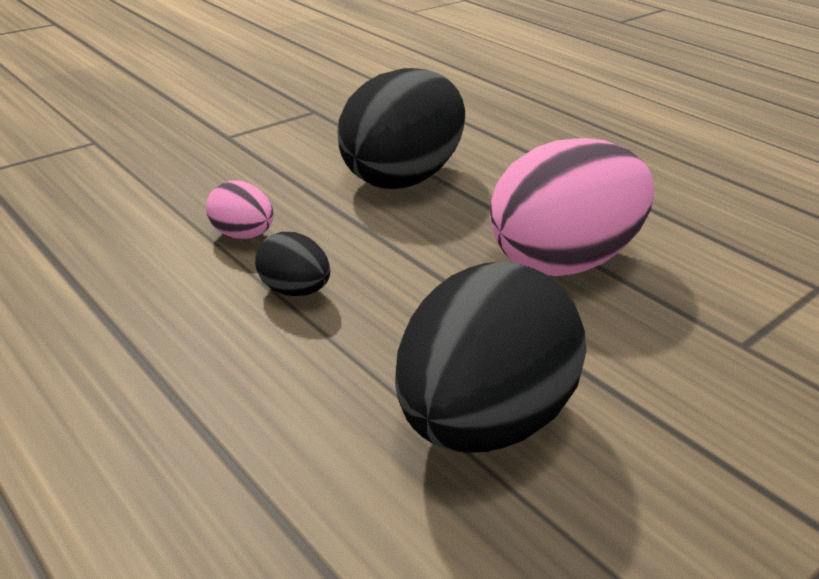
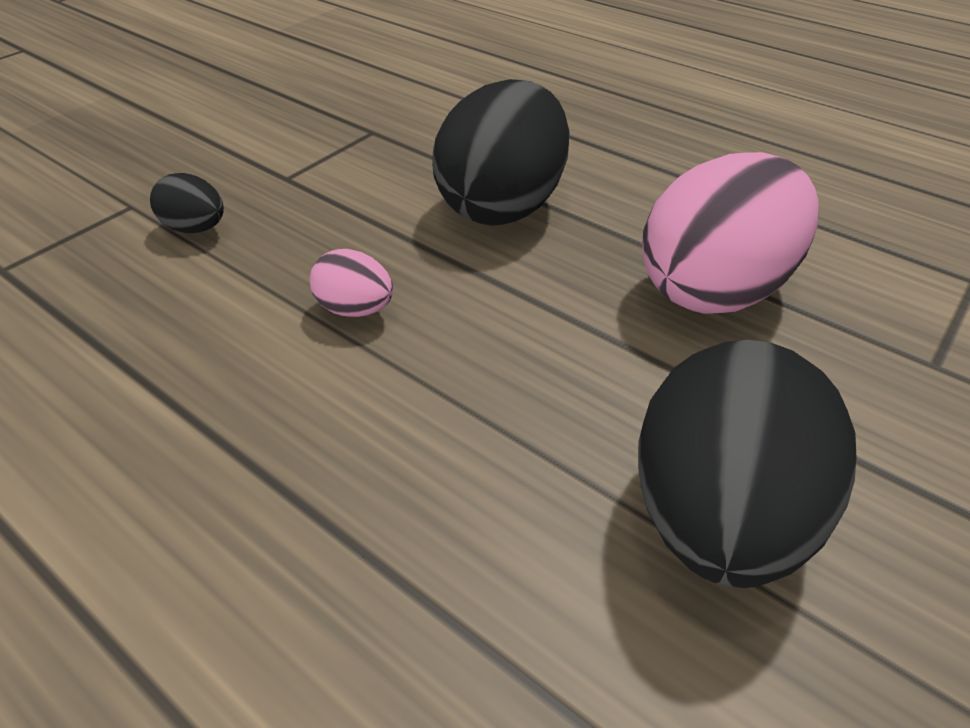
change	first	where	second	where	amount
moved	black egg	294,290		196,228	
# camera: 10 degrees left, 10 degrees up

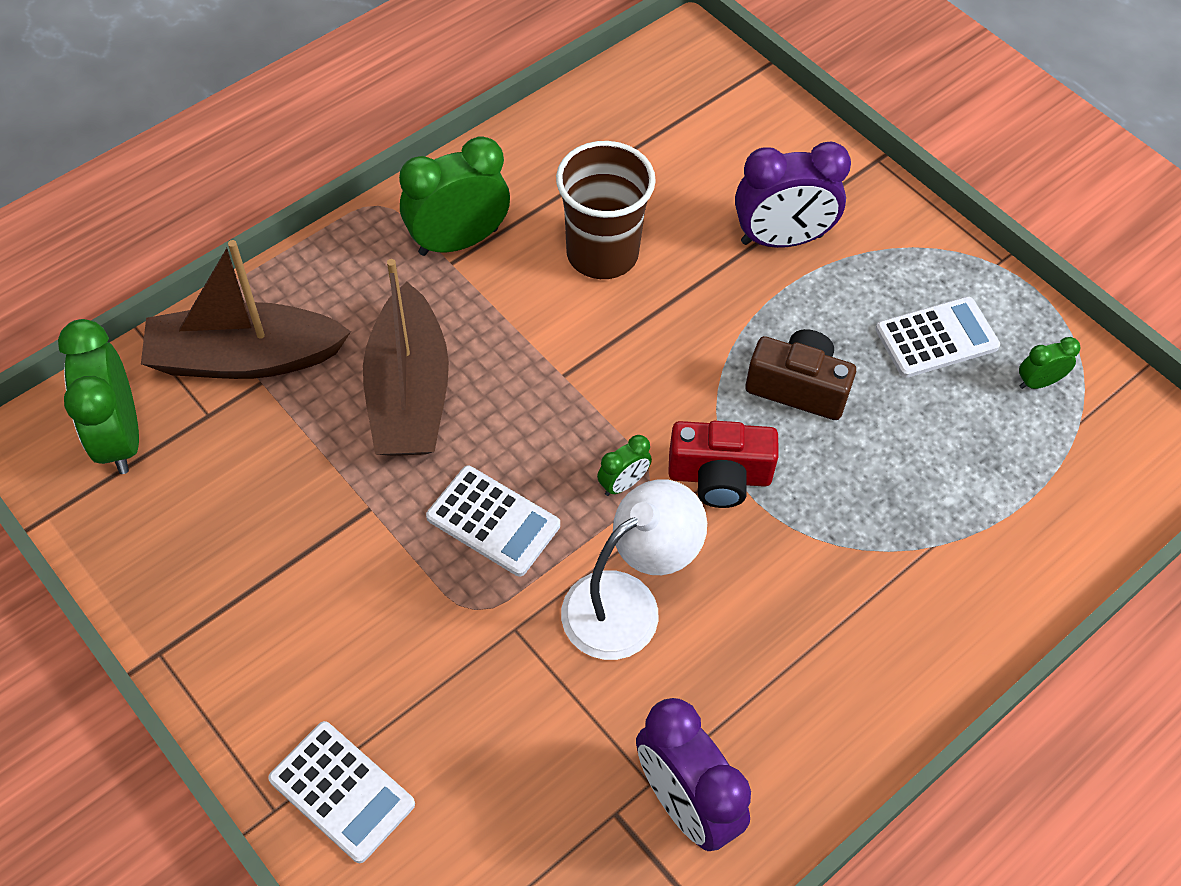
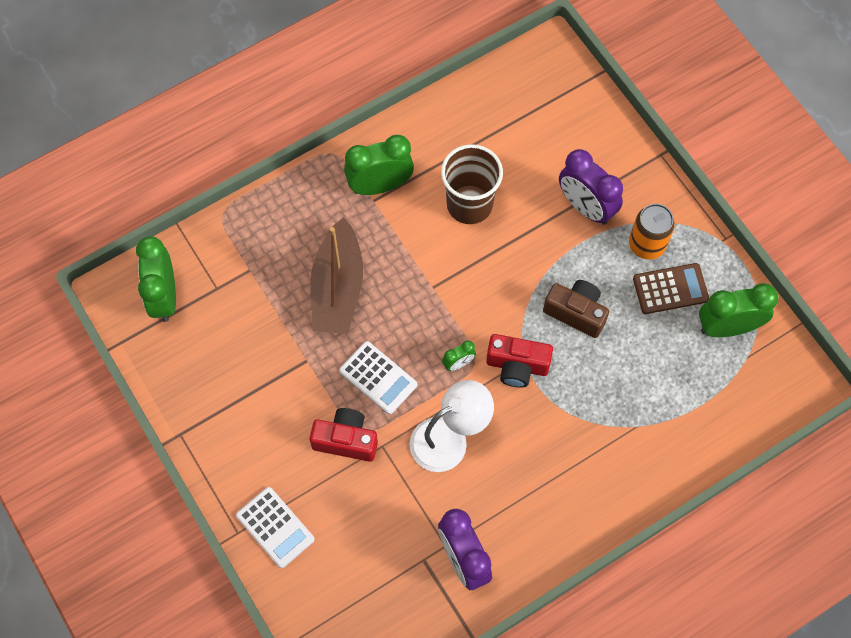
change	first	where	second	where	amount
added			red camera	346,440	
turned	purple clock	781,239		586,207	45 degrees clockwise
added			orange can	647,244	
recoloured	white calculator	936,338	brown calculator	670,289	
resized	green clock	1038,382		727,327	x2.07
removed	brown boat	245,358			
# camera: 10 degrees right, 10 degrees up

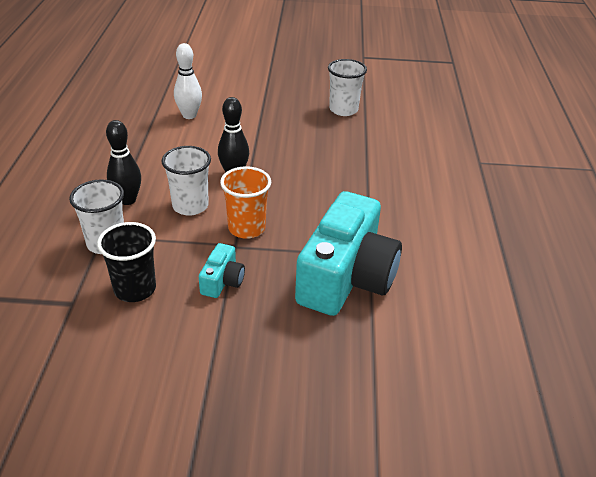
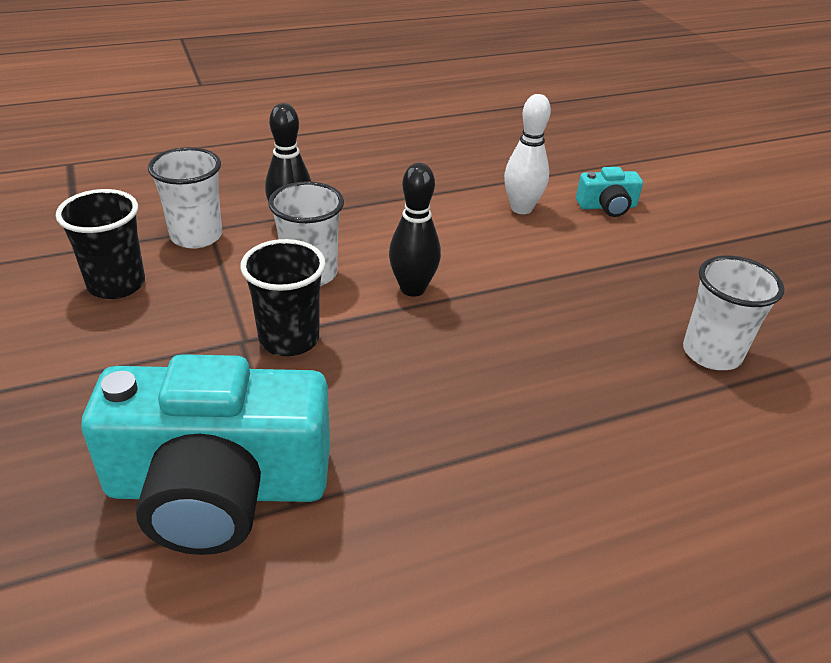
change	first	where	second	where	amount
recoloured	orange cup	246,228	black cup	289,339	
moved	turquoise camera	222,281		607,206	
# camera: 65 degrees right, 0 degrees up

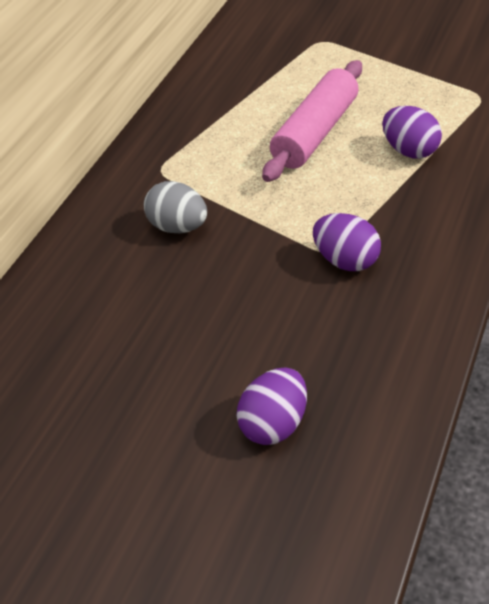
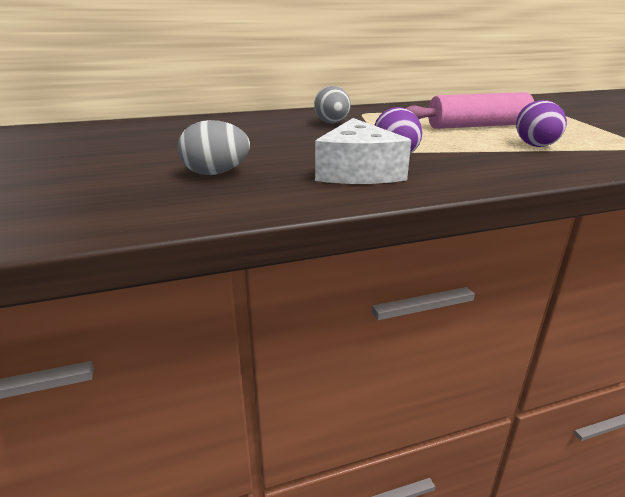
change	first	where	second	where	amount
recoloured	purple egg	274,423	grey egg	216,173	
added			white cheese	357,171	
# camera: 45 degrees right, 20 degrees down

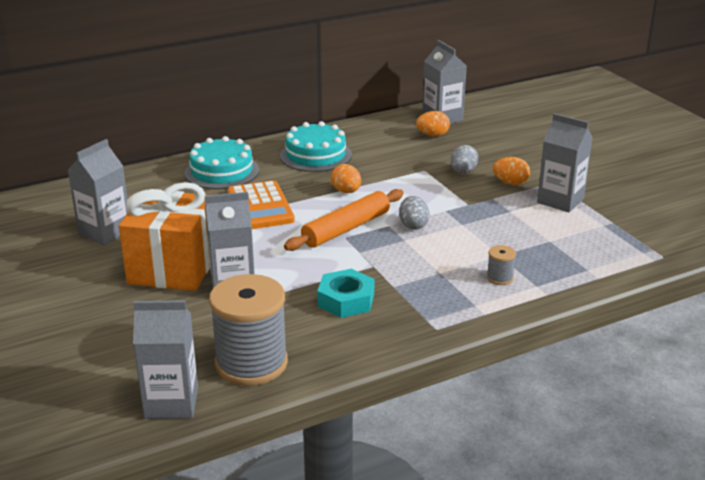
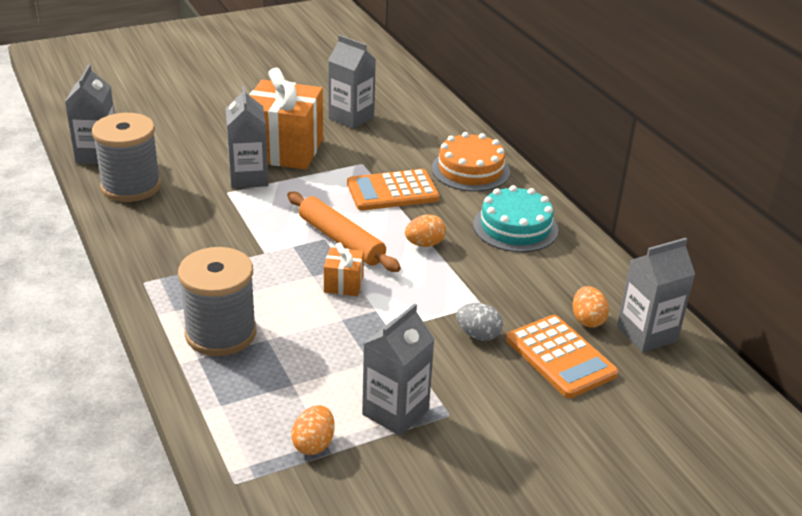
change	first	where	second	where	amount
resized	grey spool	499,278		221,333	x2.39
moved	orange egg	510,183		313,444	
replaced	grey egg	413,225	orange gift	343,284	
recoloured	turquoise cake	222,171	orange cake	470,170	
added			orange calculator	560,357	
removed	turquoise nut	346,300			
# camera: 90 degrees right, 5 degrees up

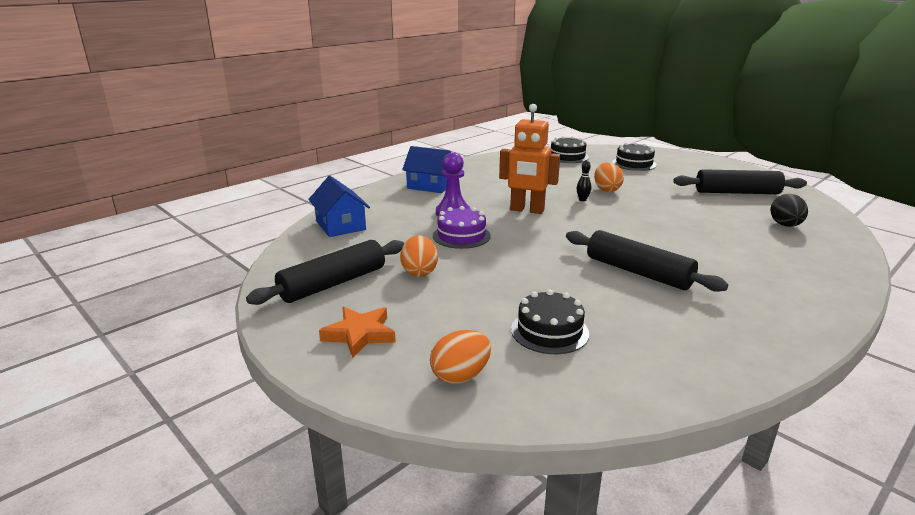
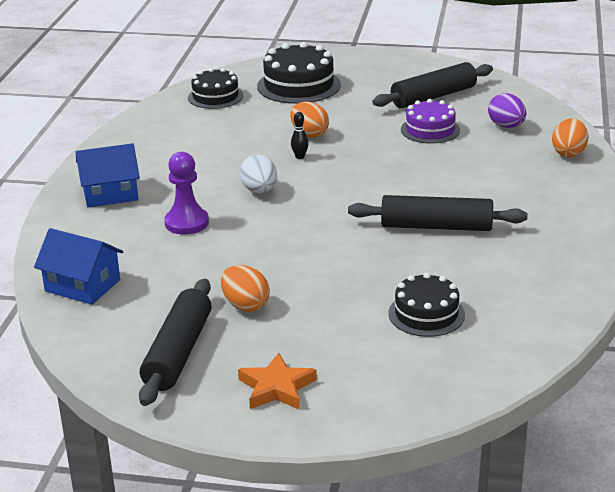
change	first	where	second	where	amount
replaced	orange robot	527,210	white egg	259,191	
resized	black cake	634,163		298,85	x1.53
moved	purple cake	461,236		430,130	
recoloured	black egg	785,225	purple egg	506,126	
moved	orange egg	460,376		568,153	
# camera: 35 degrees left, 5 degrees up

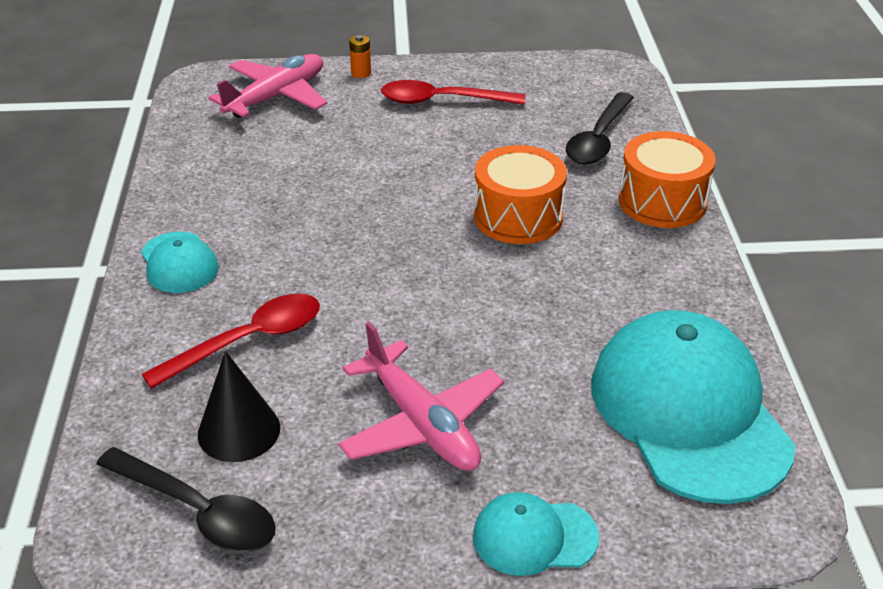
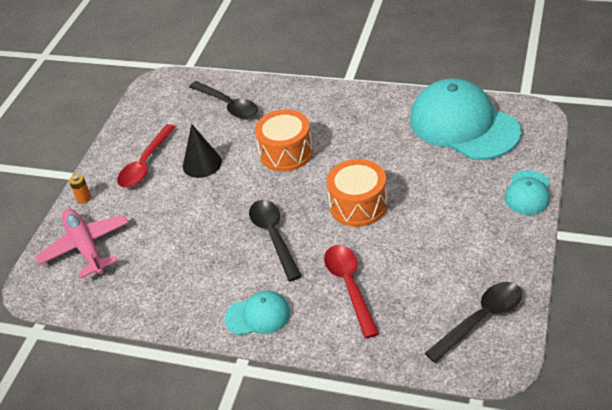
change	first	where	second	where	amount
moved	black cone	239,431		202,164	
added			black spoon	274,236	
moved	orange drum	662,201		358,205	
turned	turquoise cap	689,412		463,125	45 degrees clockwise
removed	pink plane	422,423			
# camera: 65 degrees left, 5 degrees up

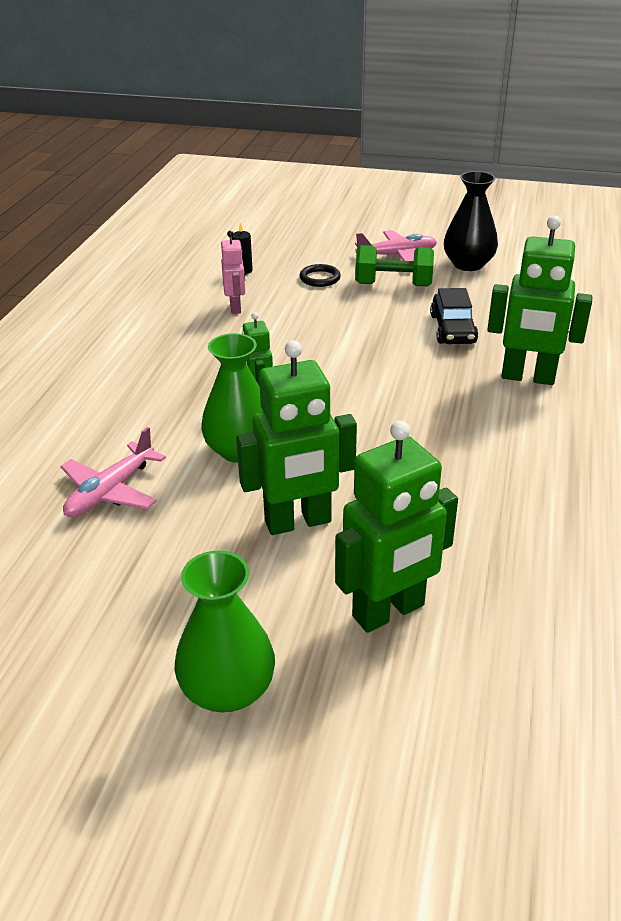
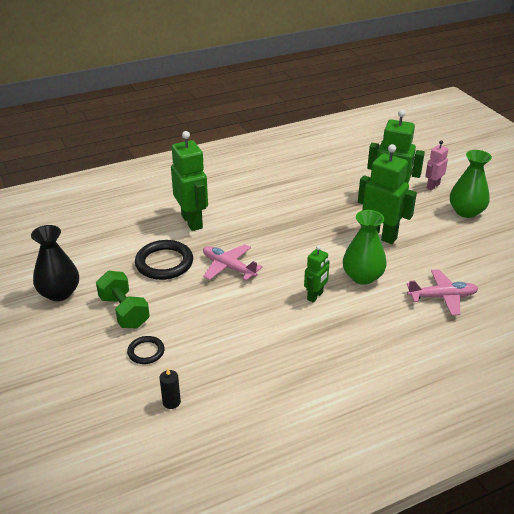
change	first	where	second	where	amount
replaced	black car	452,329	black ring	164,263	
moved	pink plane	397,255		228,267	
moved	pink robot	236,307		432,186	
# camera: 130 degrees left, 0 degrees up

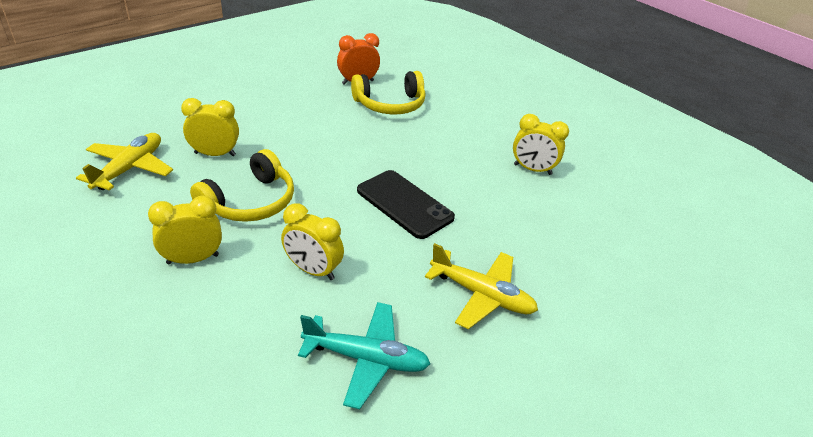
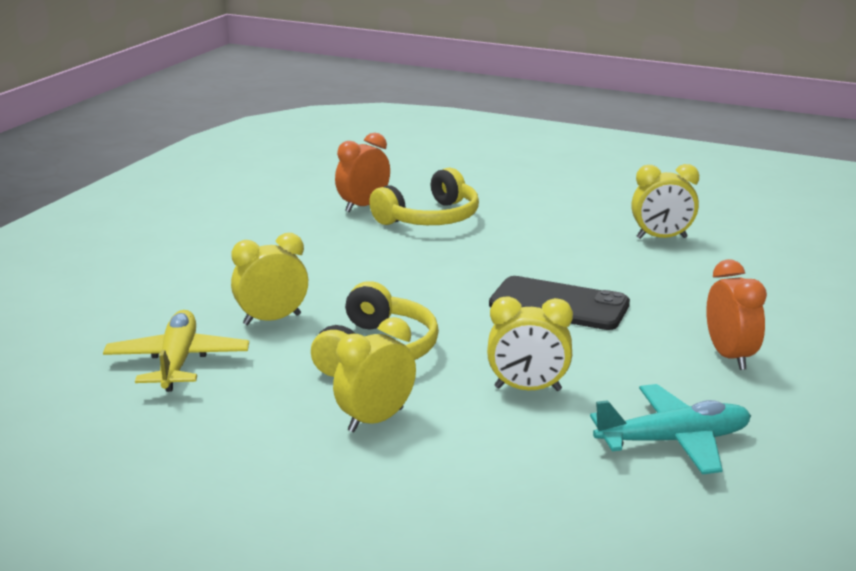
change	first	where	second	where	amount
replaced	yellow plane	482,295	orange clock	730,356	
# camera: 20 degrees left, 15 degrees down

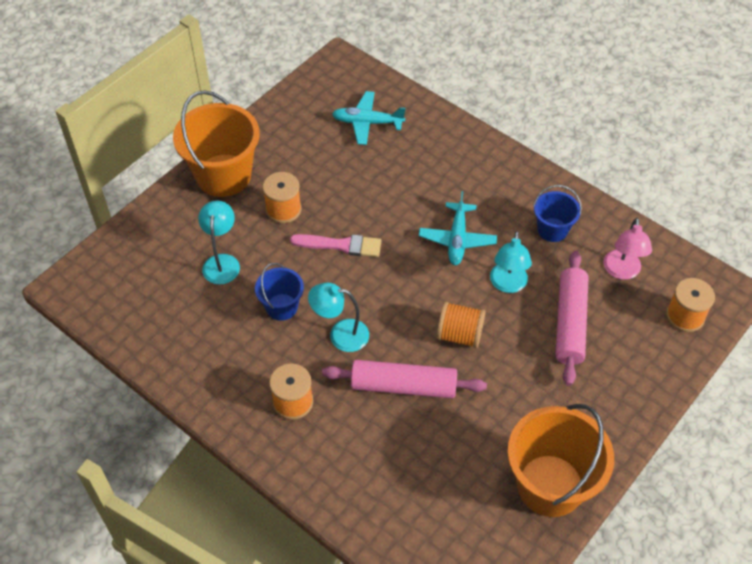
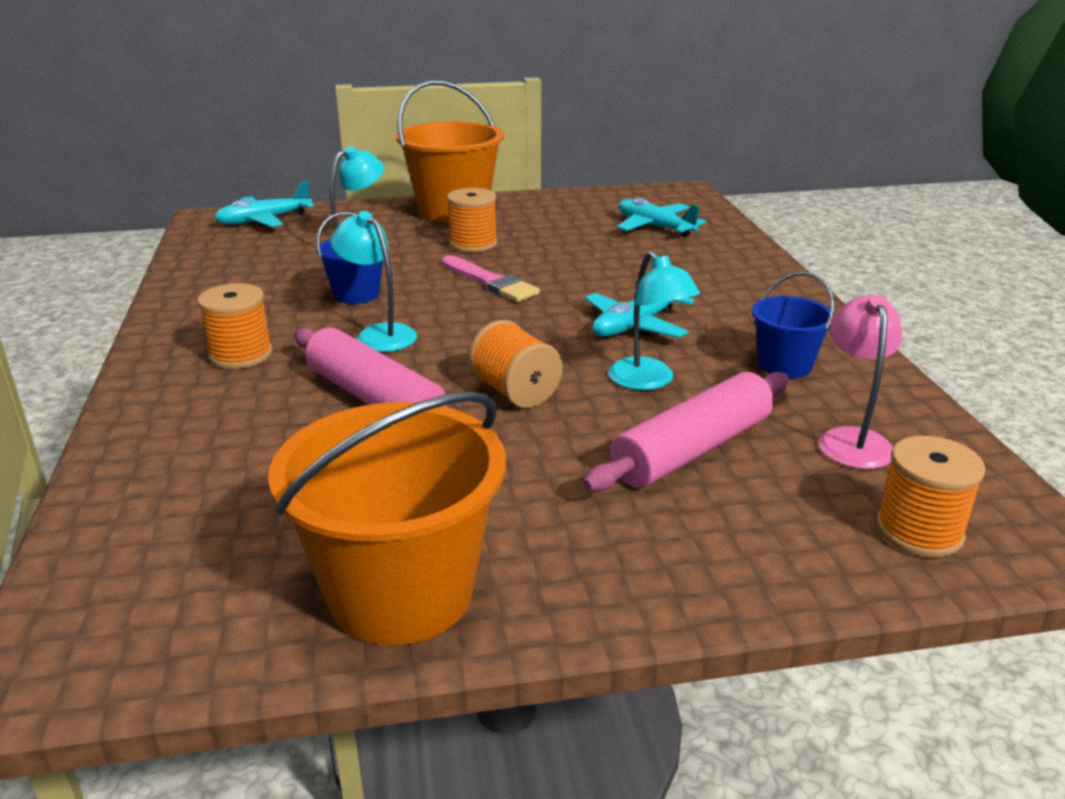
change	first	where	second	where	amount
added			turquoise plane	264,220	
turned	turquoise lamp	507,285		648,381	75 degrees counterclockwise
turned	pink lamp	621,271		851,439	135 degrees clockwise
# camera: 40 degrees right, 25 degrees down

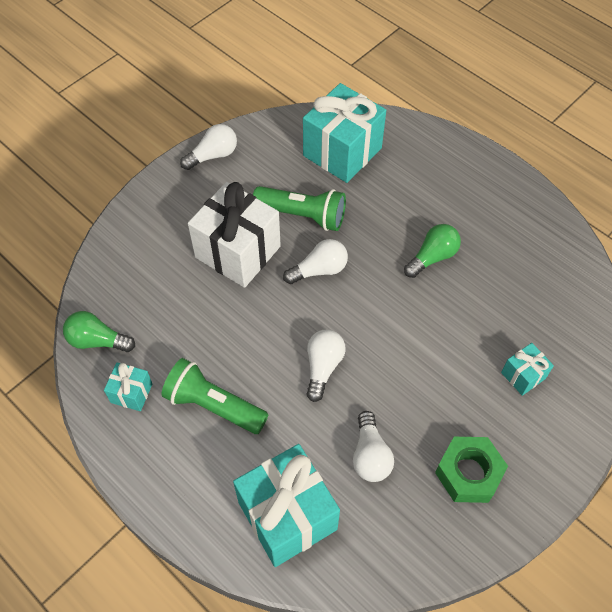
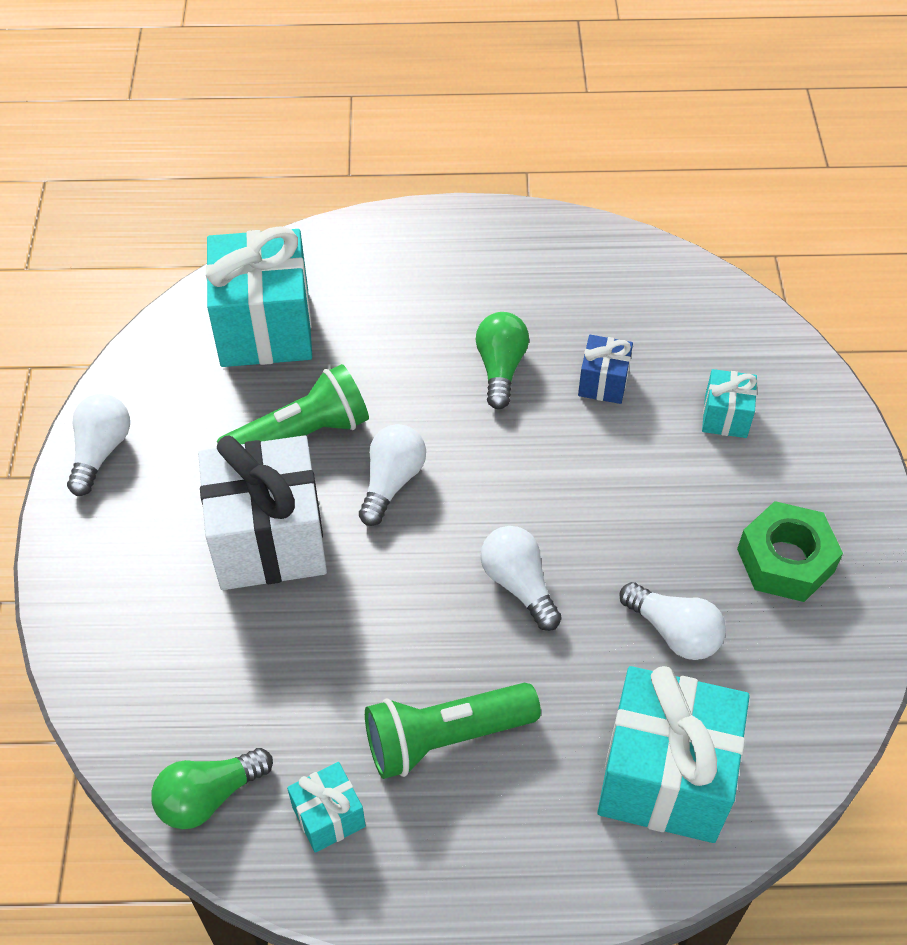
change	first	where	second	where	amount
added			blue gift	603,383	
# camera: 45 degrees left, 5 degrees down

